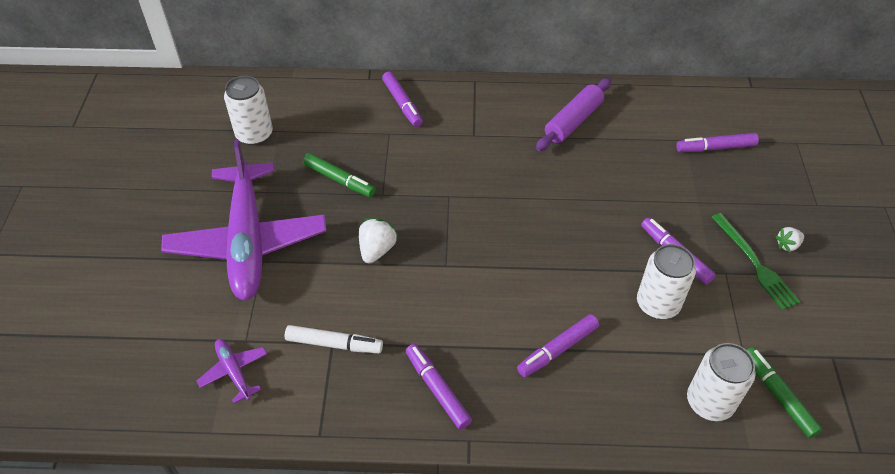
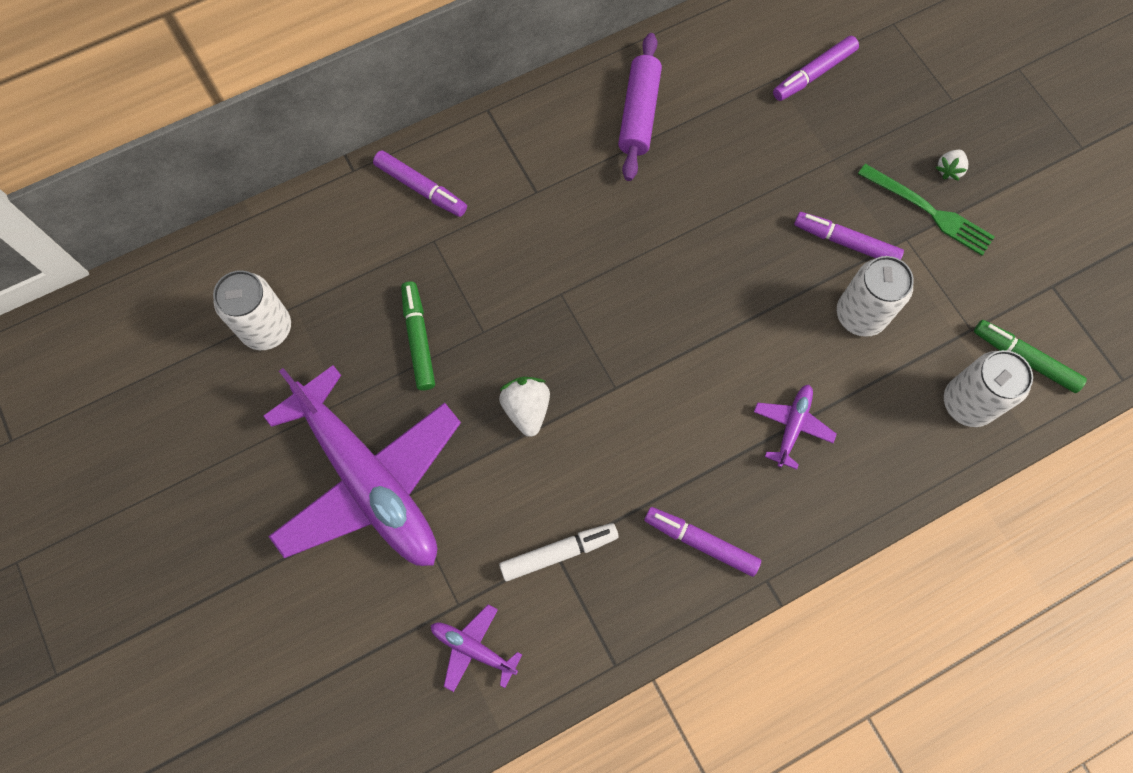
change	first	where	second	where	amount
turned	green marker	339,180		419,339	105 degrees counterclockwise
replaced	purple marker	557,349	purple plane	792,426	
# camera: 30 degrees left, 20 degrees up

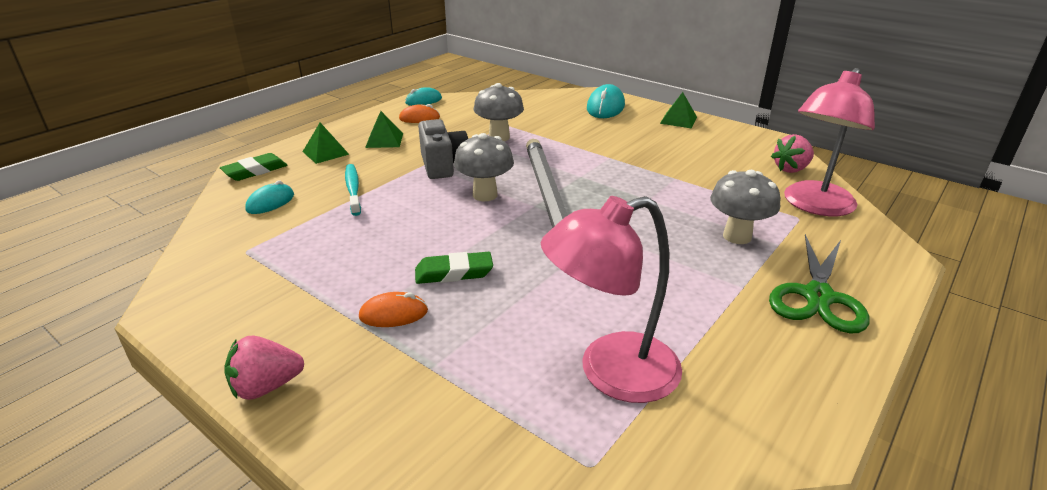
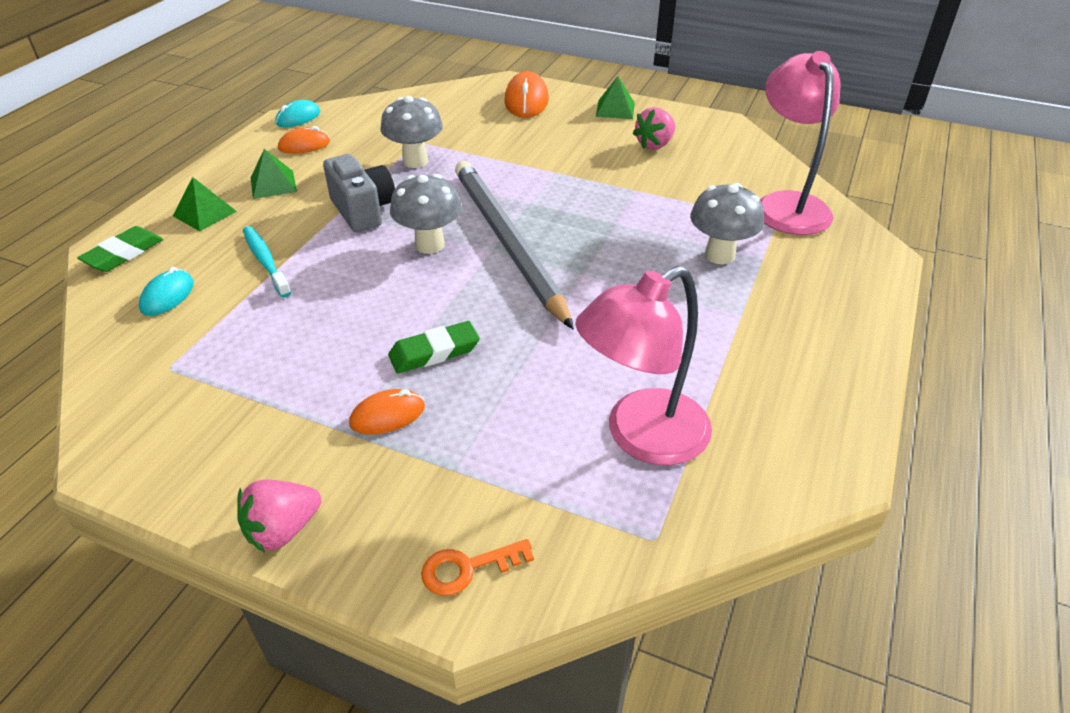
change	first	where	second	where	amount
added			orange key	468,568	
recoloured	turquoise mouse	605,107	orange mouse	526,101	
moved	pink strawberry	791,169		654,144	
turned	pink lamp	814,206		787,204	150 degrees clockwise
removed	green scissors	818,297			
# camera: 15 degrees left, 10 degrees up

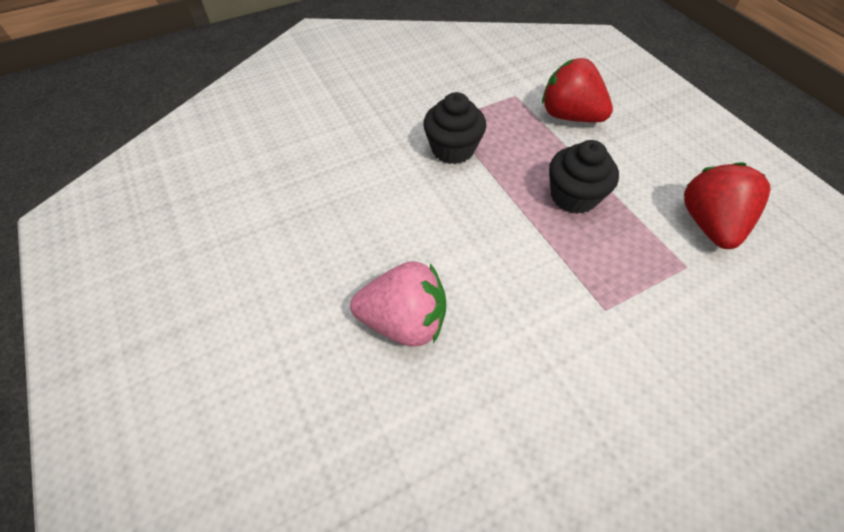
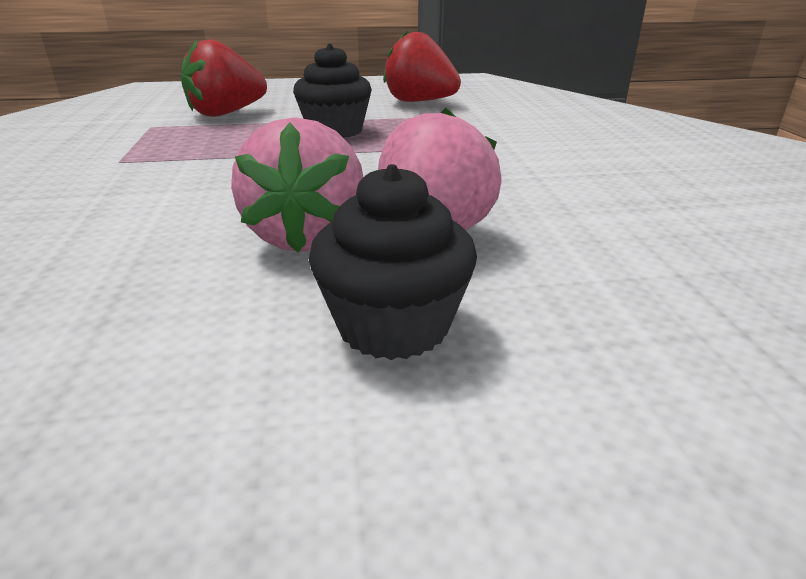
change	first	where	second	where	amount
added			pink strawberry	307,236	
moved	black cupcake	452,149		393,325	
# camera: 70 degrees left, 25 degrees down

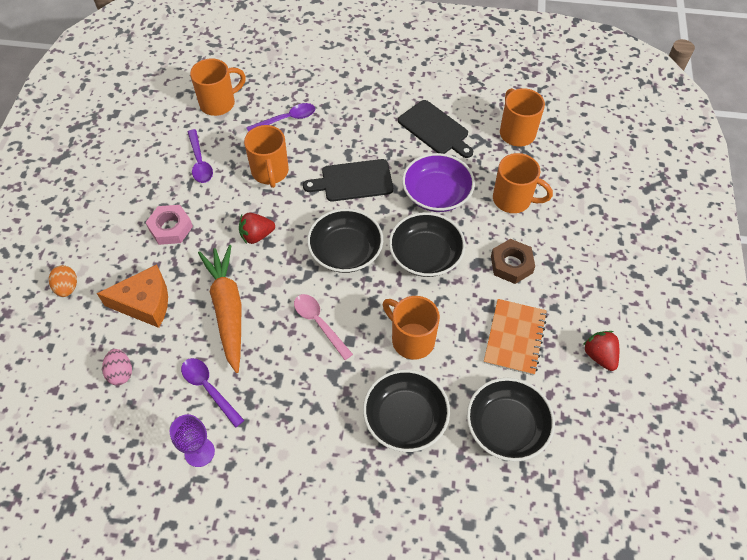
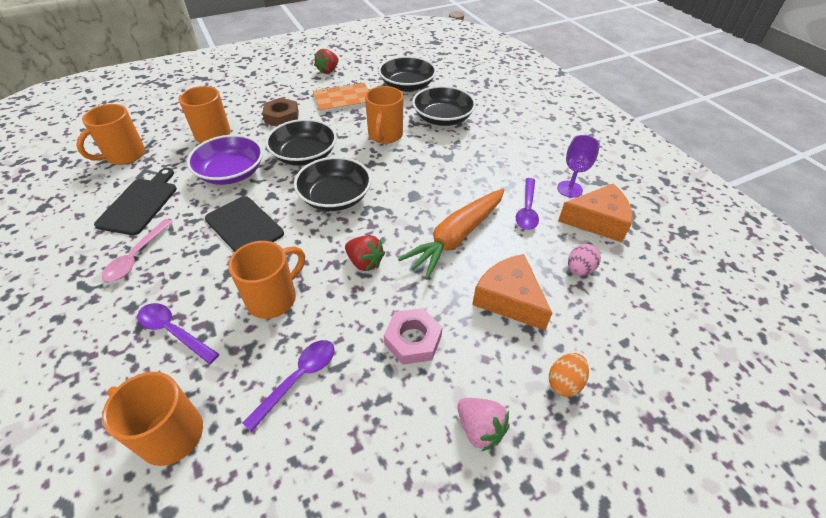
change	first	where	second	where	amount
moved	pink spoon	319,323		136,257	
added			pink strawberry	479,429	
added			orange cheese	597,221	
# camera: 125 degrees left, 10 degrees down

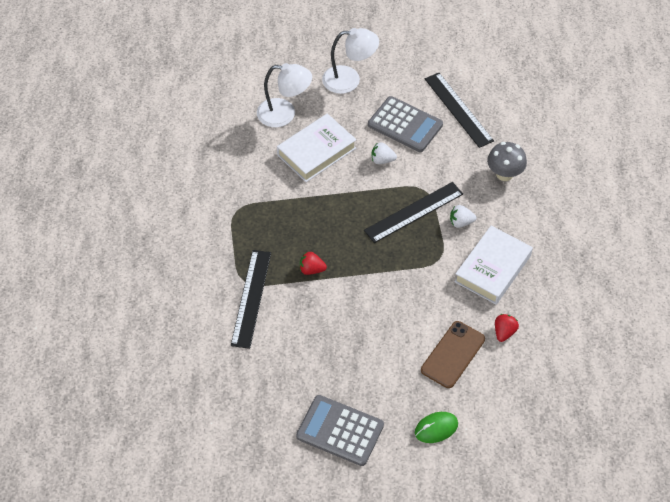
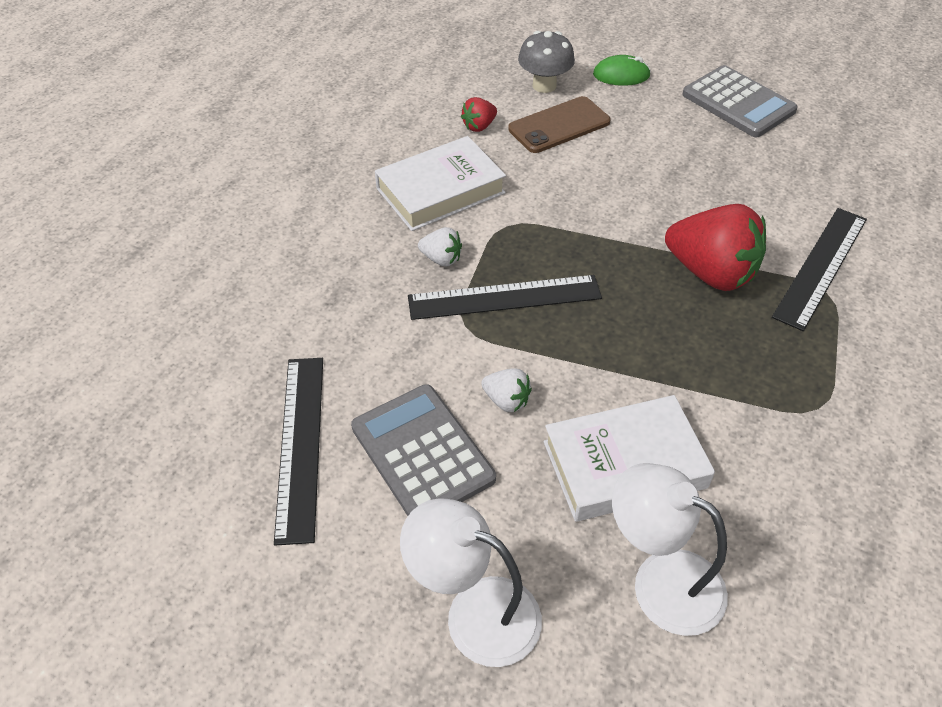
change	first	where	second	where	amount
moved	grey mushroom	504,174		544,85	
resized	red strawberry	311,270		711,273	x2.15
# camera: 155 degrees left, 5 degrees down

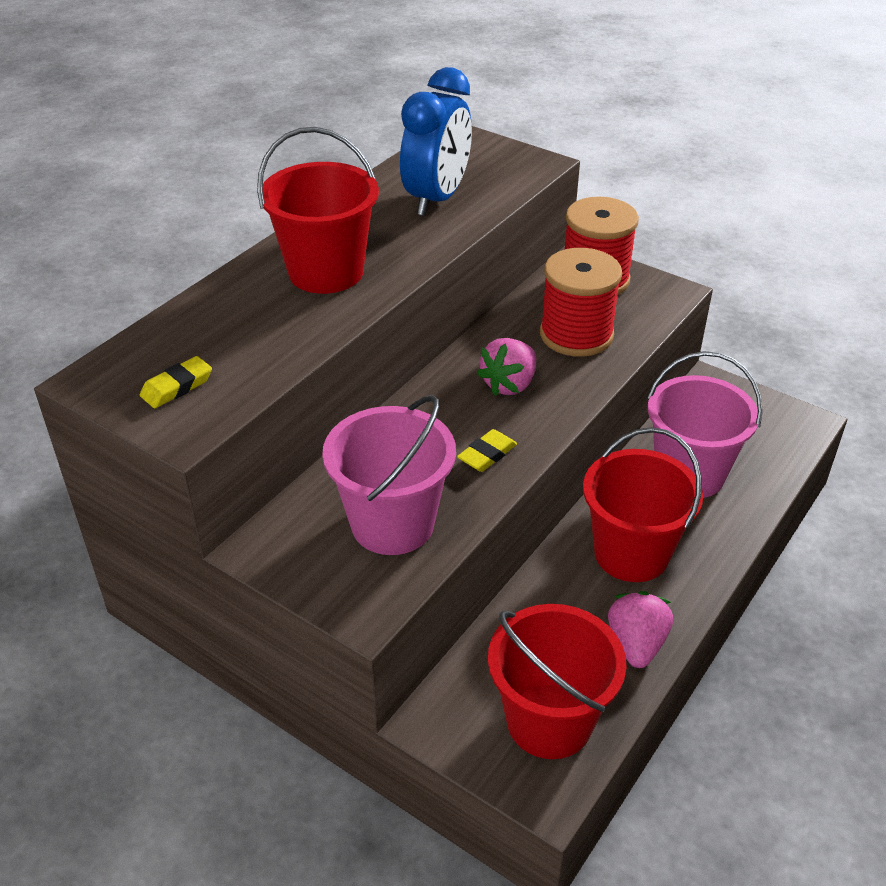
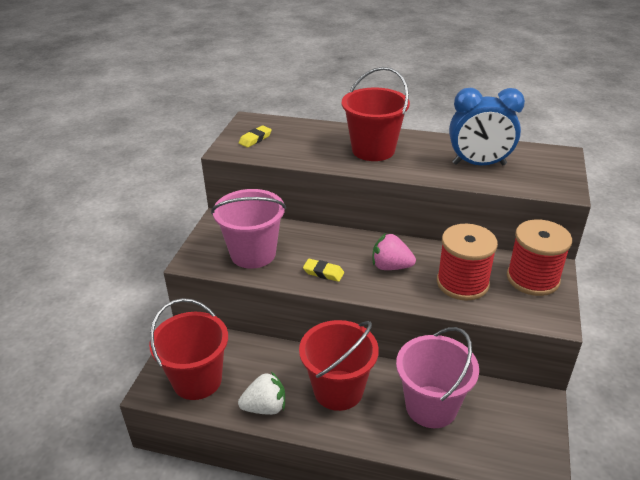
change	first	where	second	where	amount
recoloured	pink strawberry	636,644	white strawberry	265,407	
turned	yellow eraser	177,387		255,139	75 degrees counterclockwise
# camera: 70 degrees right, 5 degrees down

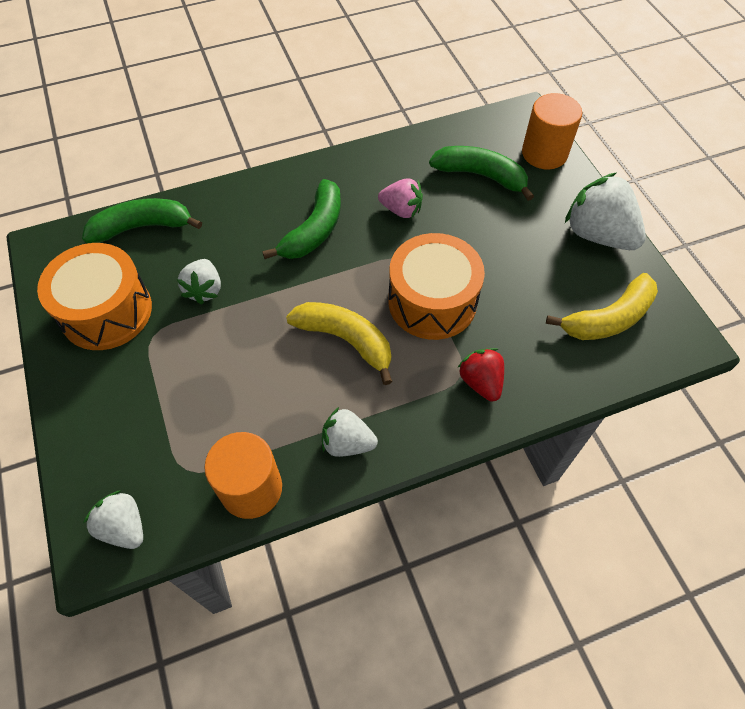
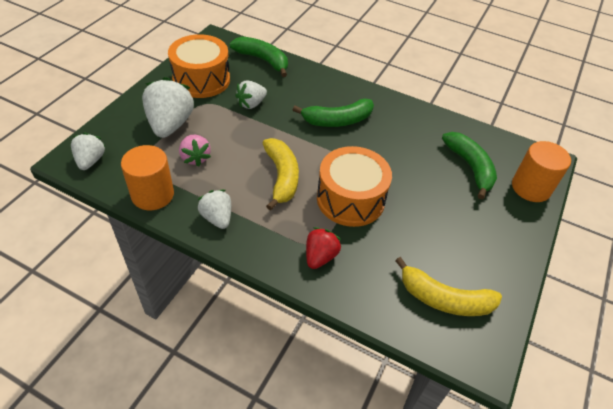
change	first	where	second	where	amount
moved	white strawberry	598,234		170,124	
moved	pink strawberry	401,210		195,158	
# camera: 45 degrees right, 10 degrees down

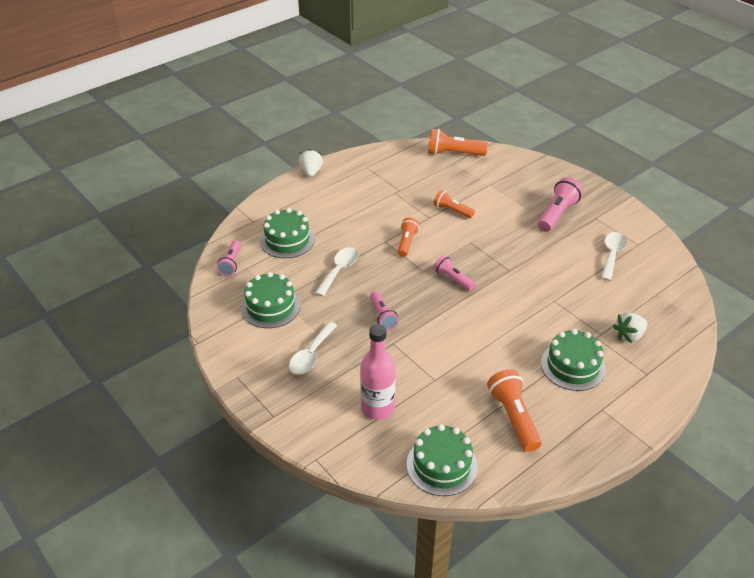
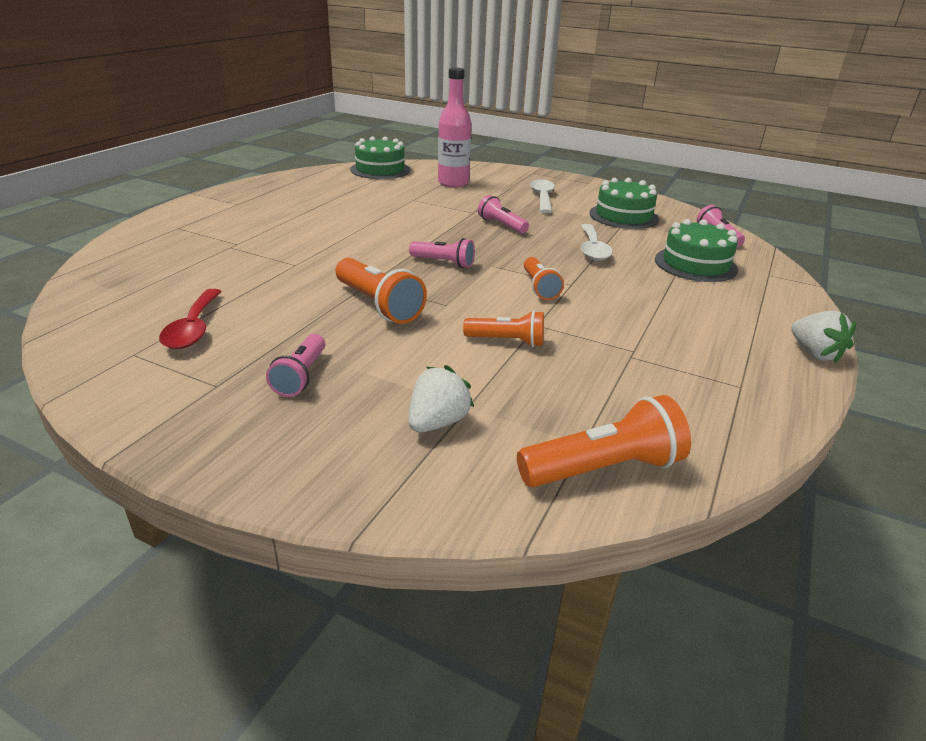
change	first	where	second	where	amount
recoloured	white spoon	612,255	red spoon	193,328	
resized	pink flashlight	557,214		301,376	x0.64
moved	orange flashlight	513,417		378,305	
moved	white strawberry	629,336		437,422	
removed	green cake	572,366			
# camera: 155 degrees right, 10 degrees down

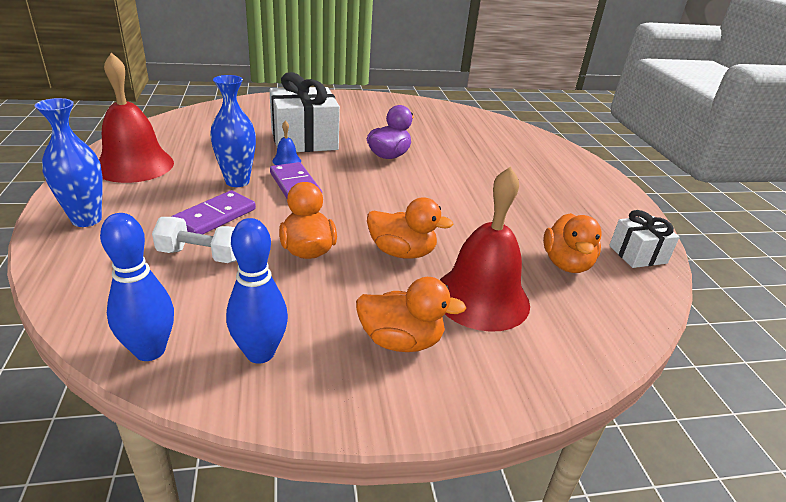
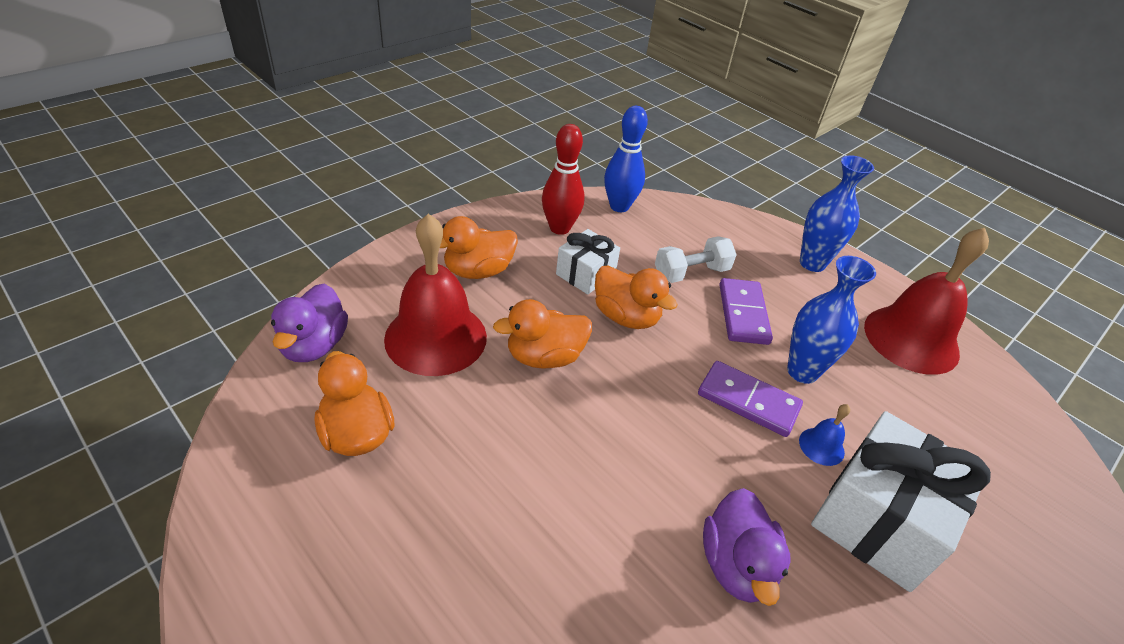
change	first	where	second	where	amount
added			purple duck	314,345	
recoloured	blue bowling pin	260,353	red bowling pin	559,228	
moved	white gift	637,254		585,274	
# camera: 145 degrees right, 10 degrees up

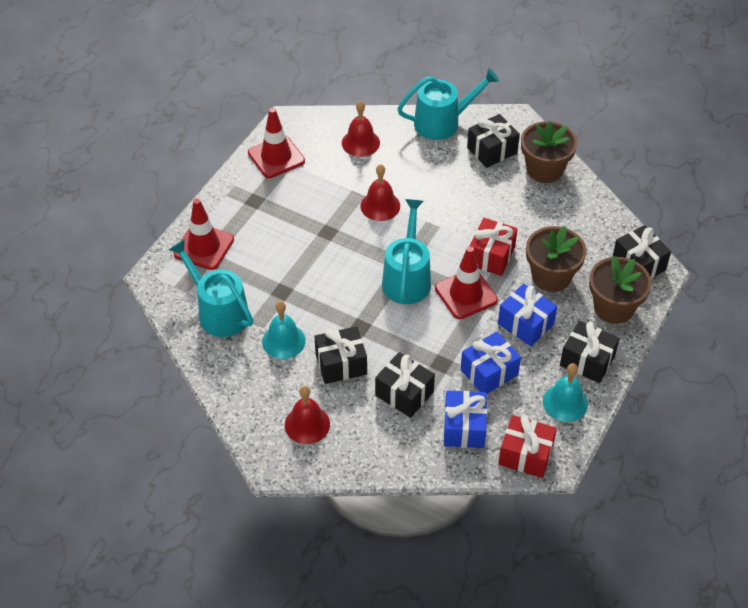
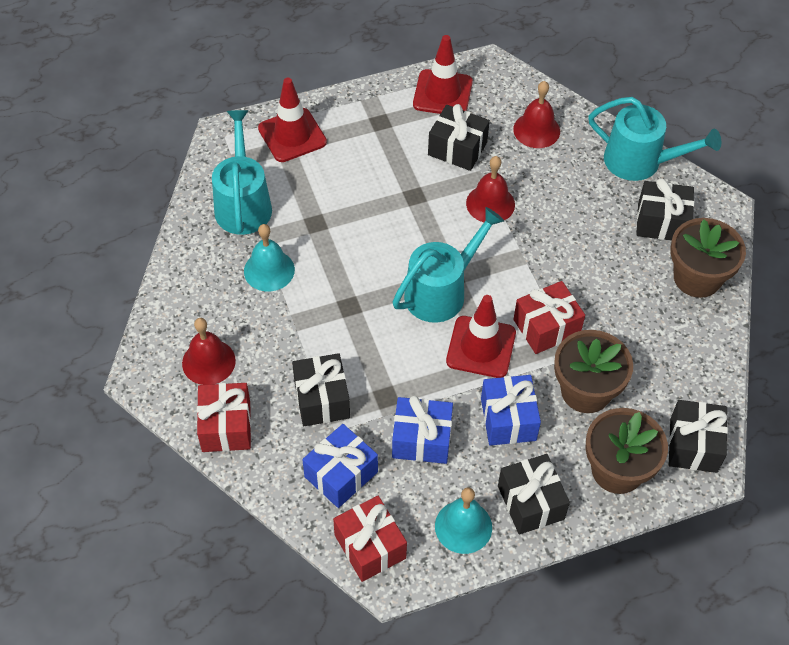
change	first	where	second	where	amount
added			red gift	226,426	
moved	black gift	341,364		457,148	
# camera: 40 degrees right, 5 degrees up

